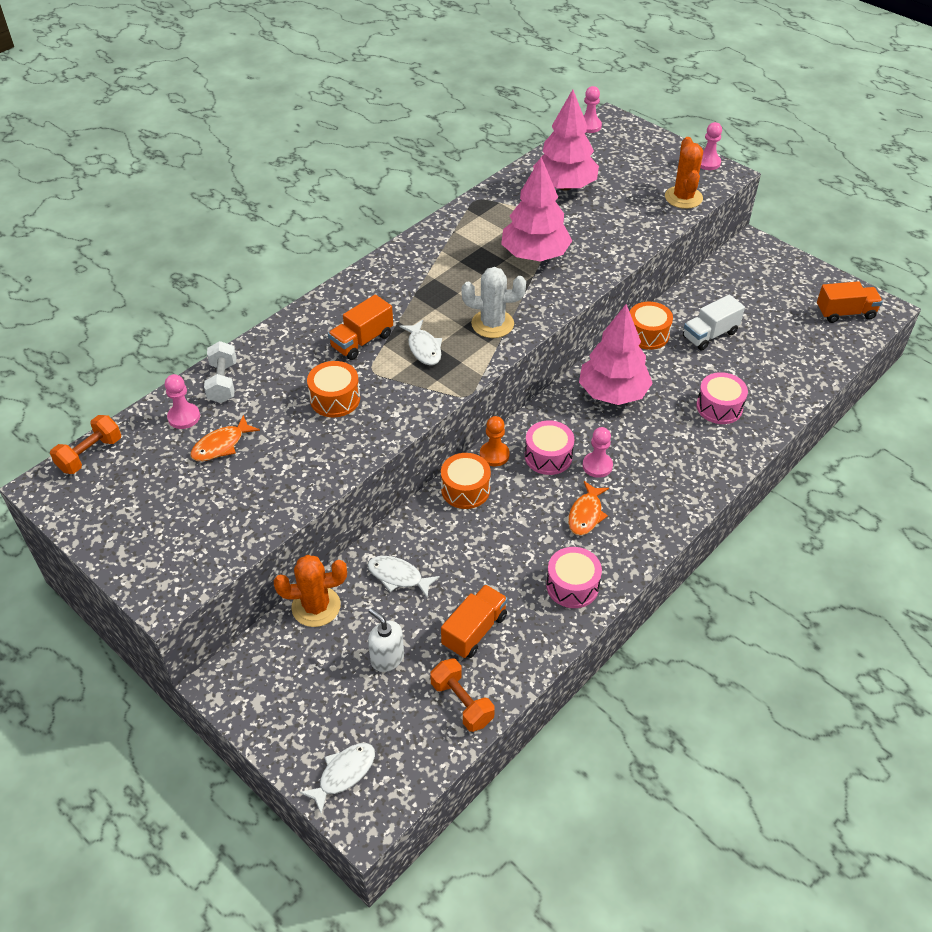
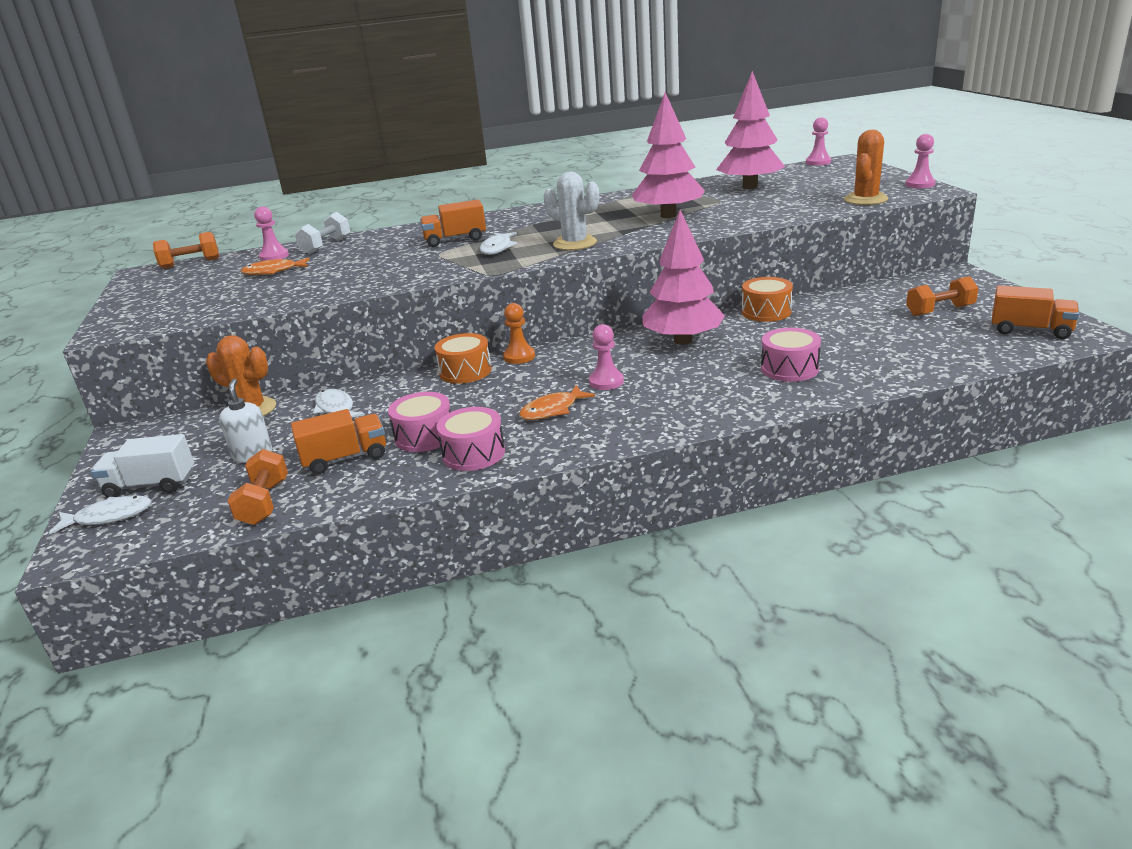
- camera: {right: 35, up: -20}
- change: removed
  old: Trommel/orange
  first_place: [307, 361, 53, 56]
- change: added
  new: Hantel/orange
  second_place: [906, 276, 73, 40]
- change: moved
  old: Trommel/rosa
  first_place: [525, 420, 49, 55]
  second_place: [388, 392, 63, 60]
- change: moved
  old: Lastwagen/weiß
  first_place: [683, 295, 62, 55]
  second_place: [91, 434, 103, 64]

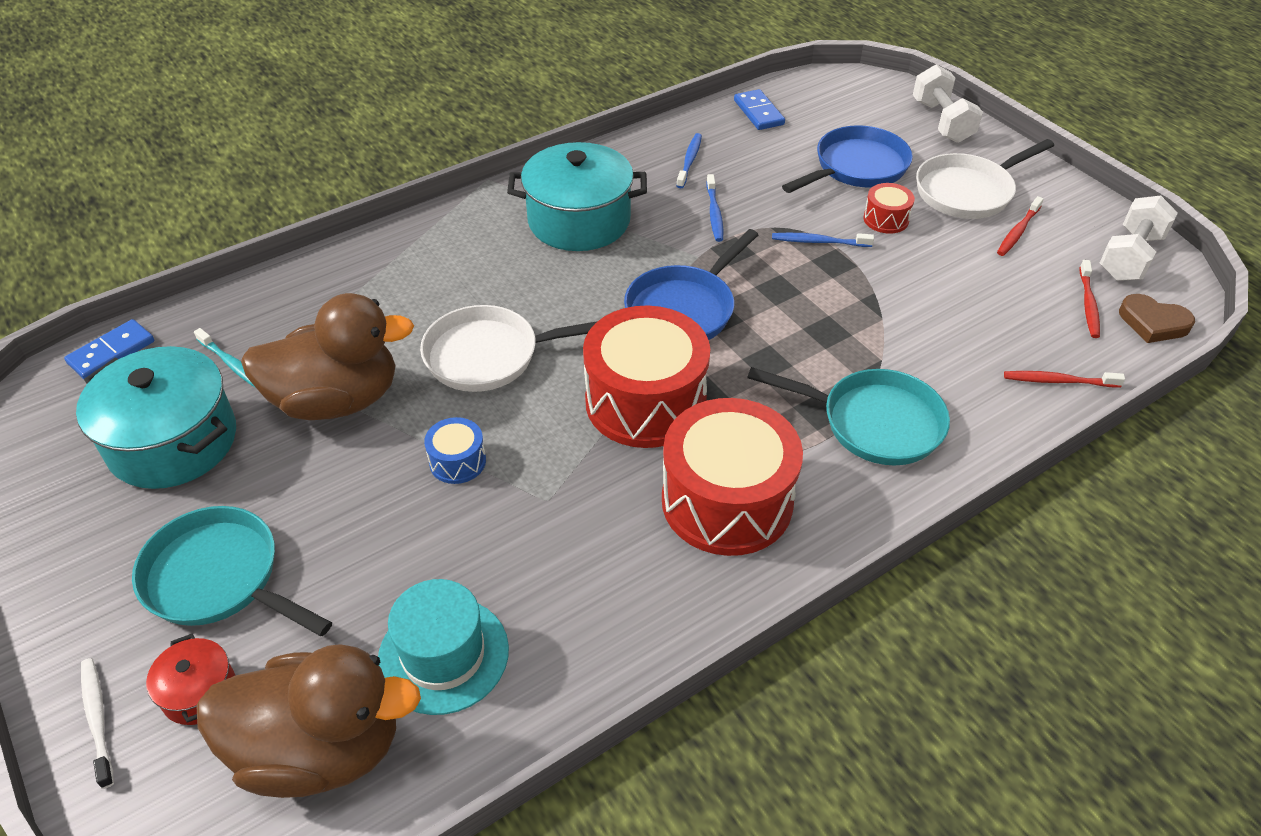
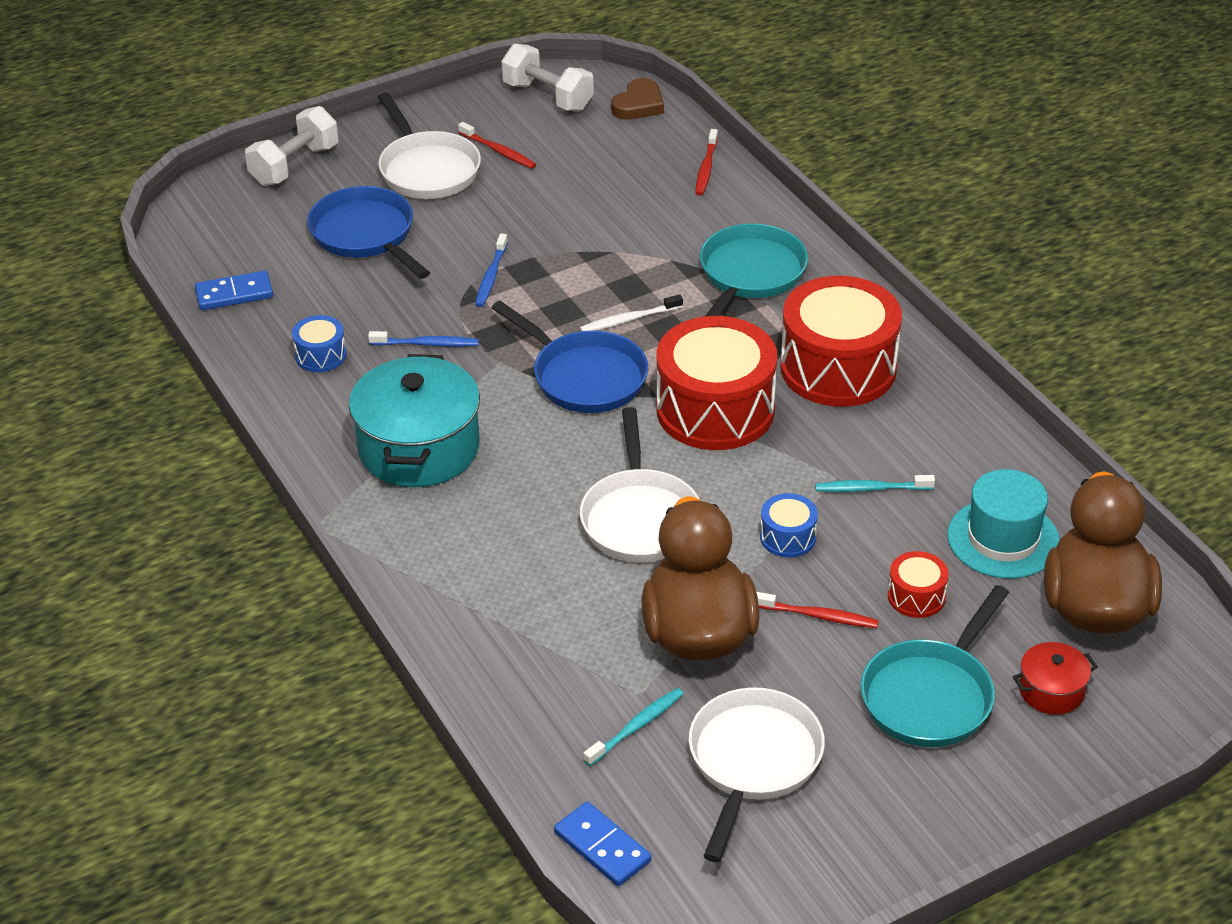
- camera: {right: -85, up: -5}
- change: added
  new: Zahnbürste/türkis
  second_place: [815, 475, 120, 17]
- change: moved
  old: Zahnbürste/weiß
  first_place: [81, 658, 33, 131]
  second_place: [580, 294, 103, 37]
- change: moved
  old: Trommel/rot
  first_place: [863, 183, 52, 51]
  second_place: [888, 551, 61, 67]
- change: moved
  old: Zahnbürste/rot
  first_place: [1080, 260, 20, 78]
  second_place: [756, 592, 123, 36]
- change: replaced
  old: Kochtopf/türkis
  new: Pfanne/weiß
  first_place: [76, 346, 160, 143]
  second_place: [689, 687, 136, 175]
- change: replaced
  old: Zahnbürste/blau
  new: Trommel/blau
  first_place: [676, 133, 26, 55]
  second_place: [292, 315, 54, 57]
- change: turned
  old: Hantel/weiß
  first_place: [913, 64, 70, 79]
  second_place: [245, 106, 94, 80]
  degrees: -45

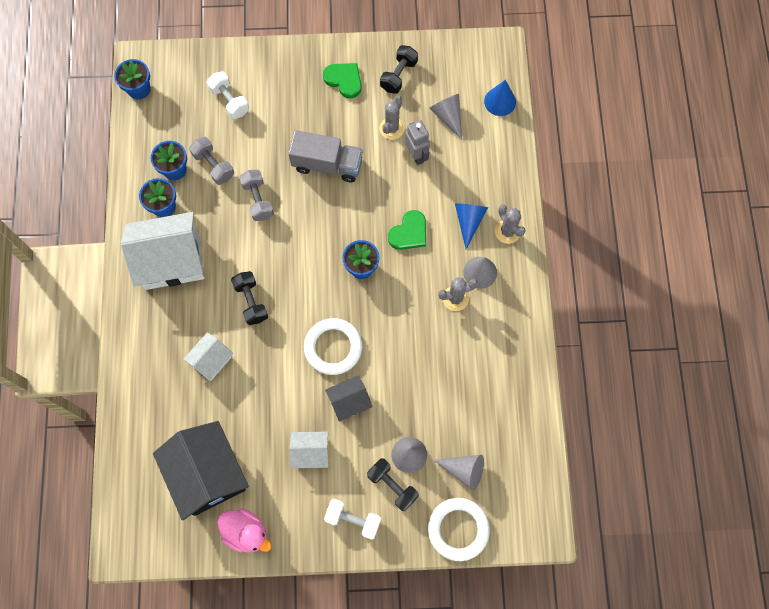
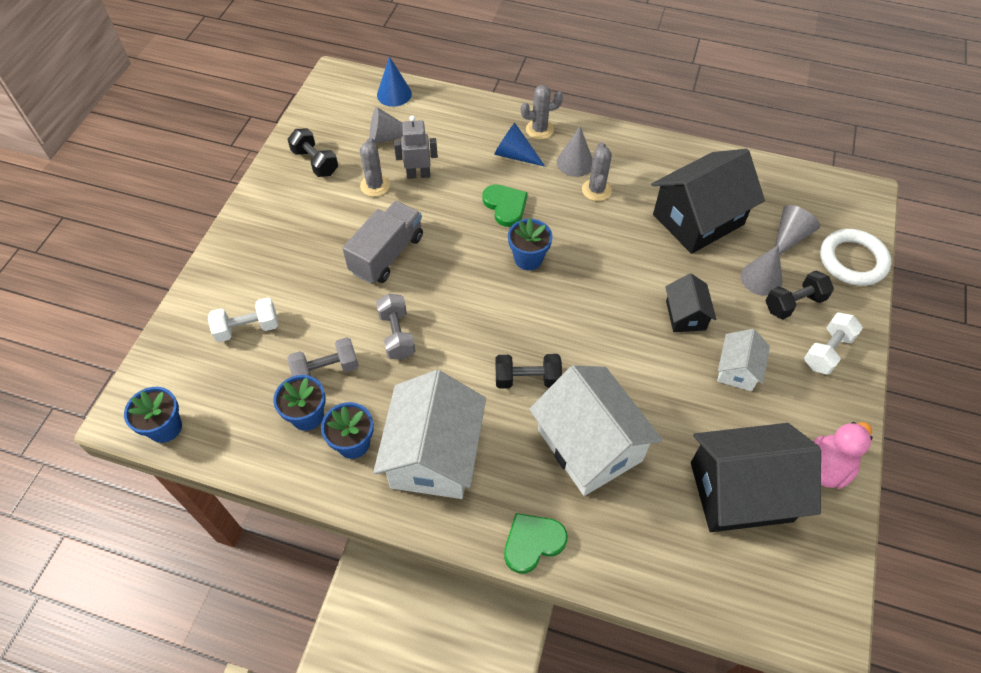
- camera: {right: -70, up: -15}
- change: removed
  old: Ring/weiß
  first_place: [304, 318, 58, 57]
- change: added
  new: Haus/schwarz
  second_place: [652, 149, 113, 105]
- change: moved
  old: Herz/grün
  first_place: [323, 63, 38, 35]
  second_place: [504, 513, 63, 61]
- change: turned
  old: Hantel/grau
  first_place: [239, 170, 35, 51]
  second_place: [376, 294, 39, 66]
  degrees: 75
- change: turned
  old: Kaktus/grau
  first_place: [380, 95, 25, 45]
  second_place: [360, 138, 30, 59]
  degrees: 45
- change: resized
  old: Haus/weiß
  first_place: [183, 332, 50, 49]
  second_place: [529, 365, 134, 131]
  factor: 1.96

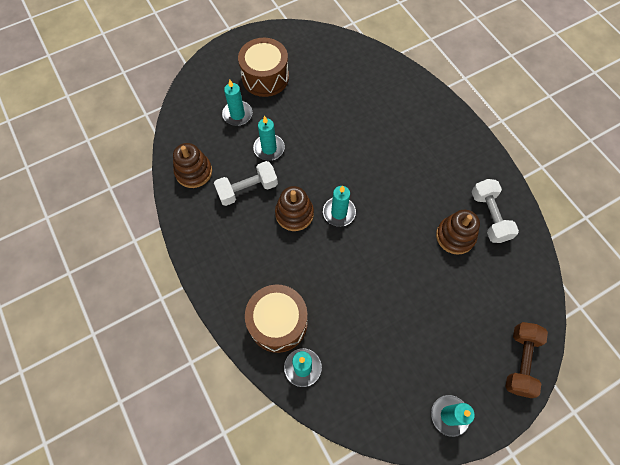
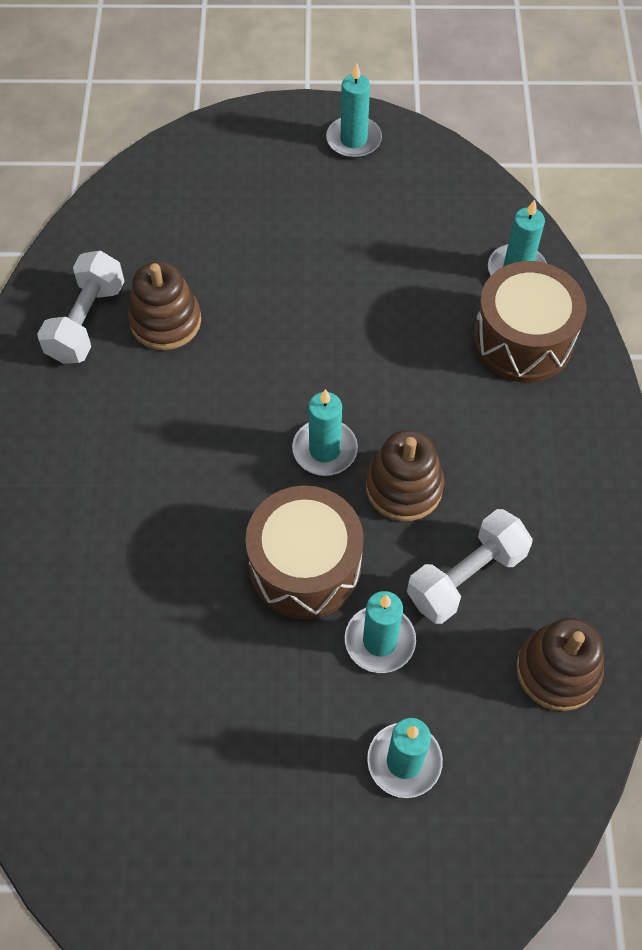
- camera: {right: -150, up: -5}
- change: removed
  old: Hantel/braun
  first_place: [506, 322, 42, 76]
- change: moved
  old: Trommel/braun
  first_place: [238, 38, 51, 59]
  second_place: [245, 485, 119, 134]
- change: turned
  old: Hantel/weiß
  first_place: [214, 161, 64, 45]
  second_place: [407, 509, 126, 115]
  degrees: -45

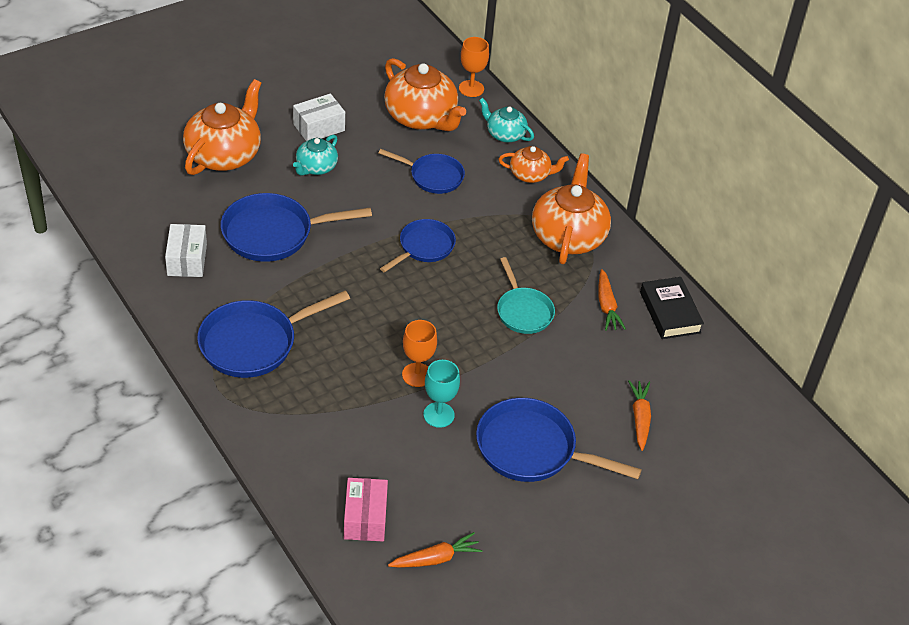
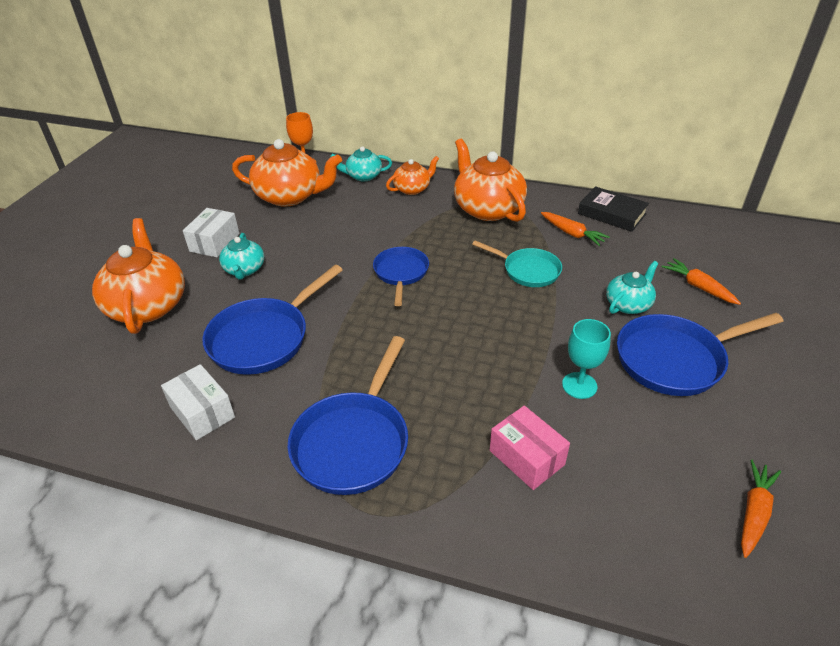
- camera: {right: -35, up: -5}
- change: removed
  old: Pfanne/blau
  first_place: [378, 149, 87, 45]
- change: removed
  old: Kelch/orange
  first_place: [402, 320, 35, 67]
- change: added
  new: Teekanne/türkis
  second_place: [606, 261, 53, 53]
- change: moved
  old: Schachtel/rosa
  first_place: [344, 478, 44, 64]
  second_place: [490, 406, 80, 84]

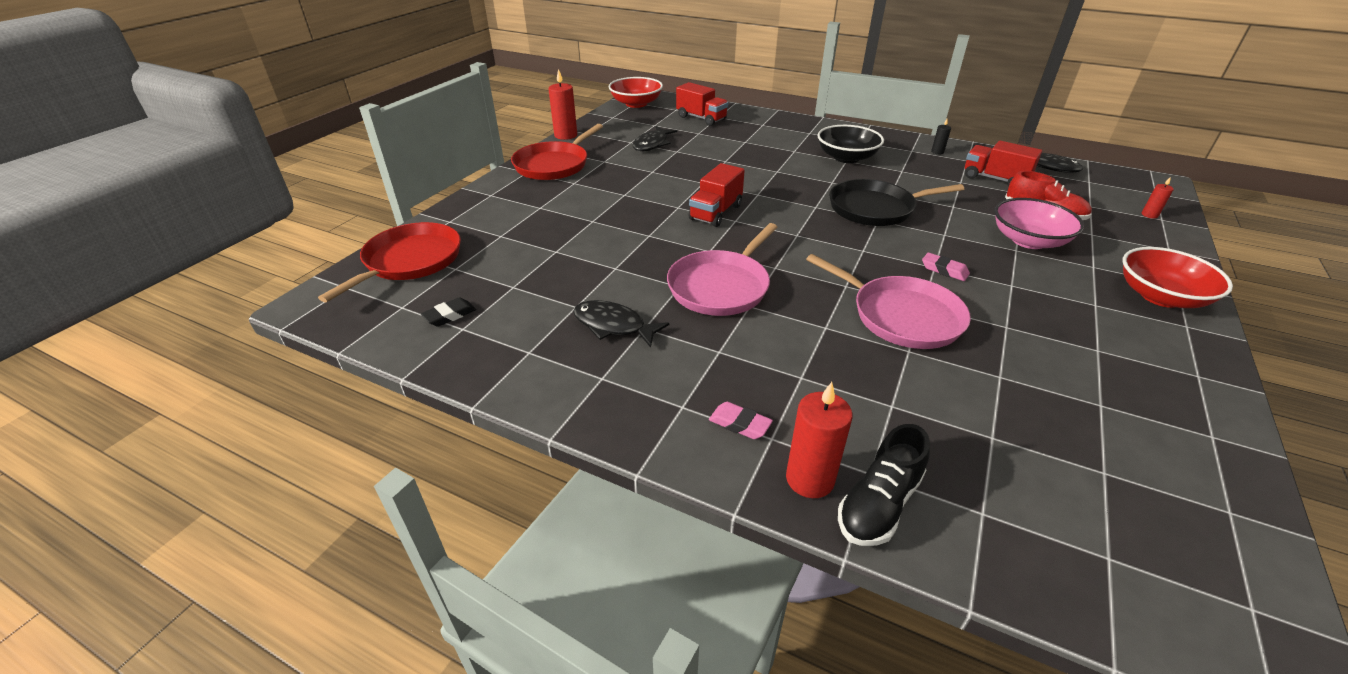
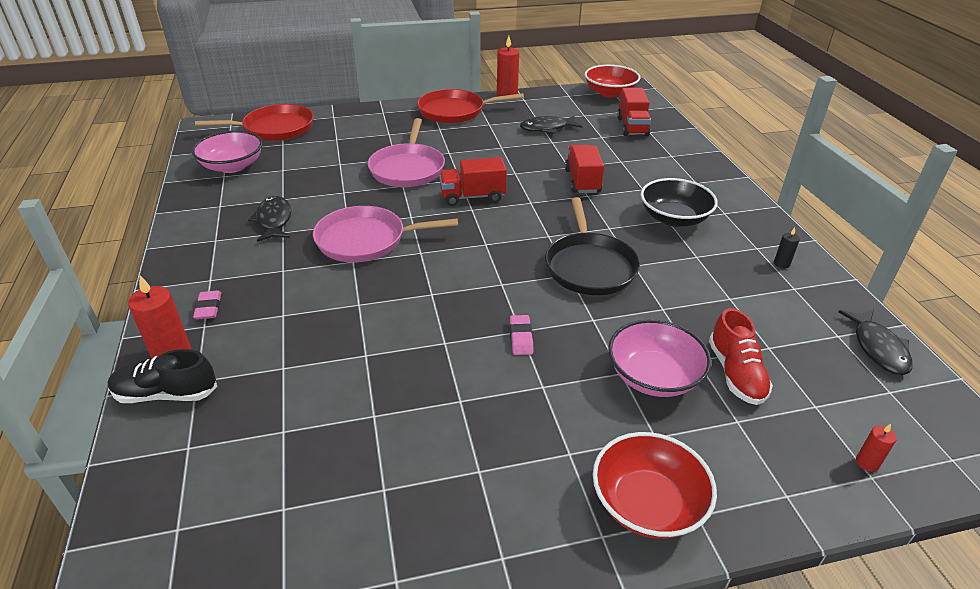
- camera: {right: 50, up: 0}
- change: moved
  old: Pfanne/rosa
  first_place: [806, 254, 165, 95]
  second_place: [368, 118, 77, 69]
- change: moved
  old: Lastwagen/rot
  first_place: [965, 141, 77, 46]
  second_place: [565, 145, 39, 48]
- change: replaced
  old: Radiergummi/schwarz
  new: Schüssel/rosa
  first_place: [421, 297, 55, 30]
  second_place: [192, 131, 71, 42]
- change: turned
  old: Pfanne/schwarz
  first_place: [829, 179, 135, 47]
  second_place: [545, 197, 95, 98]
  degrees: -135

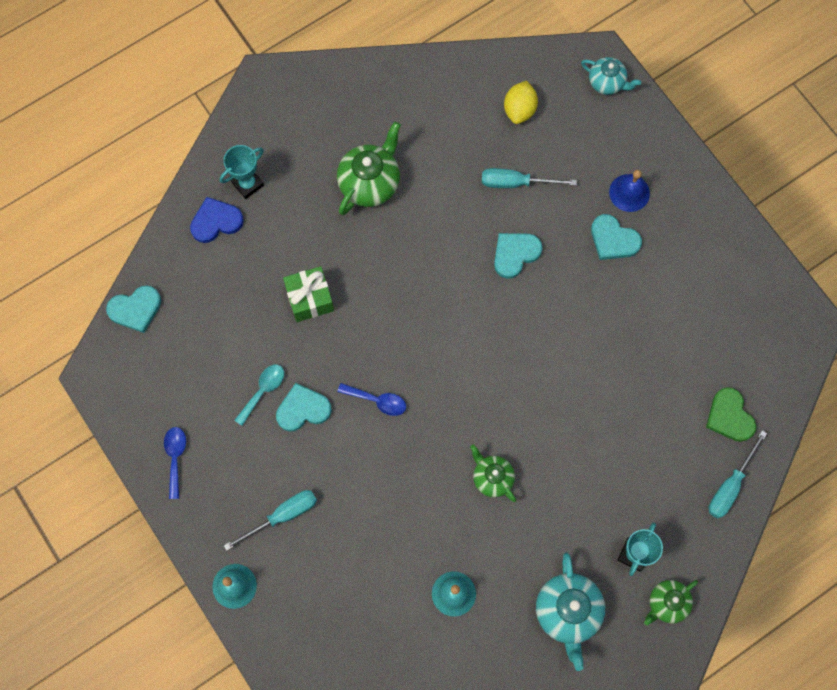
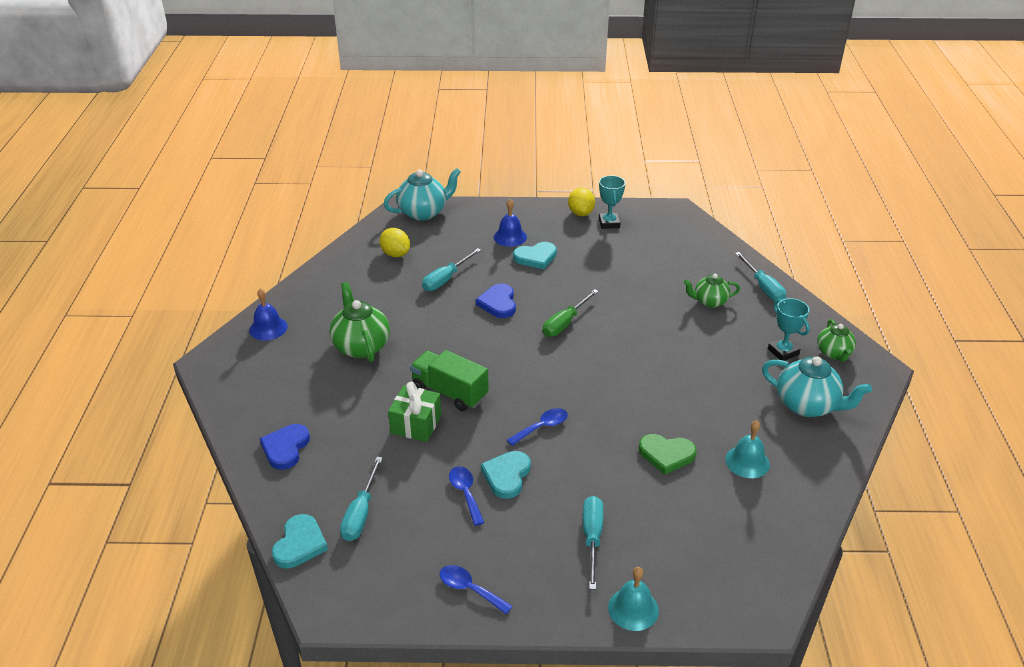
- camera: {right: -55, up: -35}
- change: added
  new: Glocke/blau
  second_place: [249, 288, 38, 52]
- change: added
  new: Schraubenzieher/türkis
  second_place: [340, 457, 43, 84]
- change: added
  new: Lastwagen/grün
  second_place: [410, 350, 79, 61]
- change: added
  new: Schraubenzieher/grün
  second_place: [543, 289, 56, 48]
- change: added
  new: Zitrone/gelb
  second_place: [568, 188, 27, 28]
- change: moved
  old: Pokal/türkis
  first_place: [220, 145, 44, 54]
  second_place: [599, 175, 26, 54]
- change: moved
  old: Teekanne/grün
  first_place: [470, 445, 46, 57]
  second_place: [683, 274, 57, 34]
- change: moved
  old: Herz/grün
  first_place: [706, 387, 50, 55]
  second_place: [639, 434, 58, 41]
- change: recoloured
  old: Löffel/türkis
  new: Löffel/blau
  first_place: [234, 365, 50, 61]
  second_place: [449, 466, 35, 60]
- change: recoloured
  old: Herz/türkis
  new: Herz/blau
  first_place: [494, 233, 49, 46]
  second_place: [476, 284, 40, 34]
- change: resized
  old: Teekanne/türkis
  first_place: [581, 57, 60, 38]
  second_place: [384, 168, 77, 53]
  factor: 1.61

